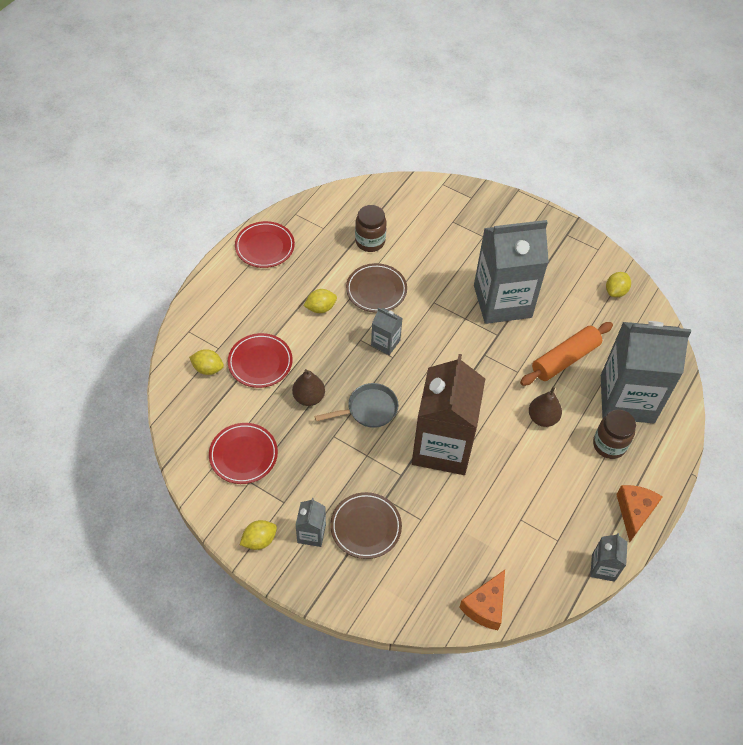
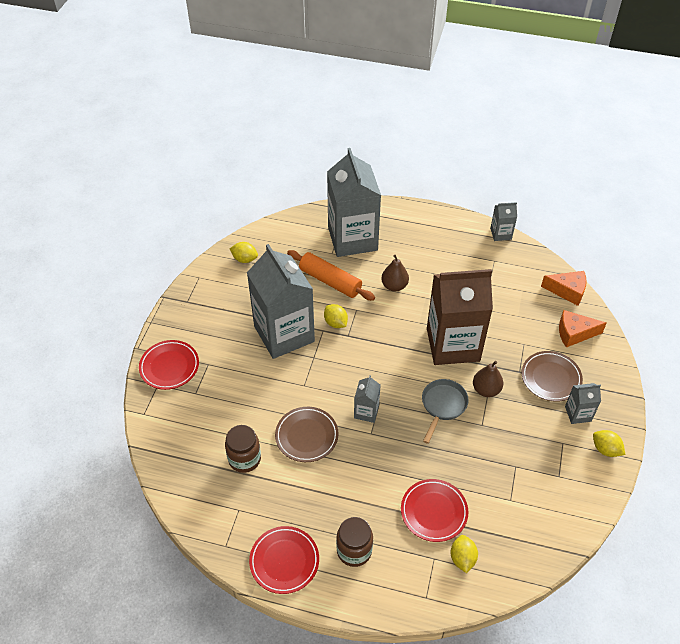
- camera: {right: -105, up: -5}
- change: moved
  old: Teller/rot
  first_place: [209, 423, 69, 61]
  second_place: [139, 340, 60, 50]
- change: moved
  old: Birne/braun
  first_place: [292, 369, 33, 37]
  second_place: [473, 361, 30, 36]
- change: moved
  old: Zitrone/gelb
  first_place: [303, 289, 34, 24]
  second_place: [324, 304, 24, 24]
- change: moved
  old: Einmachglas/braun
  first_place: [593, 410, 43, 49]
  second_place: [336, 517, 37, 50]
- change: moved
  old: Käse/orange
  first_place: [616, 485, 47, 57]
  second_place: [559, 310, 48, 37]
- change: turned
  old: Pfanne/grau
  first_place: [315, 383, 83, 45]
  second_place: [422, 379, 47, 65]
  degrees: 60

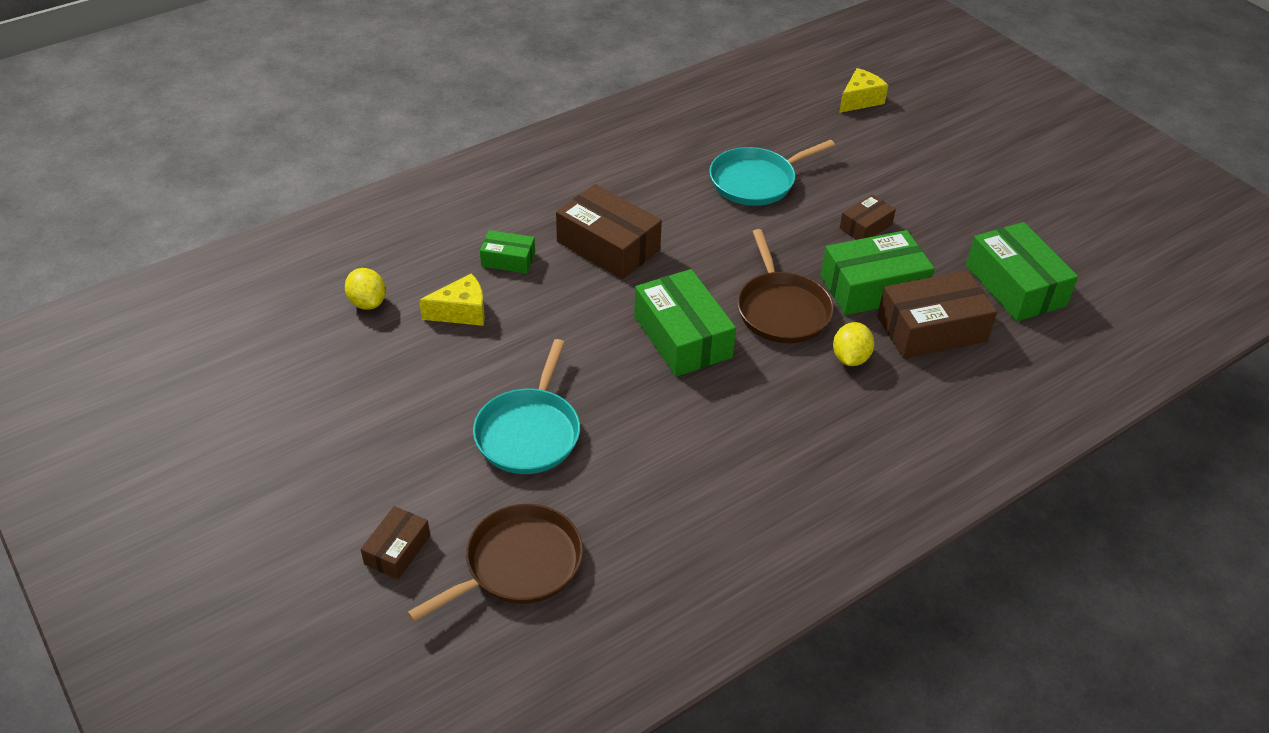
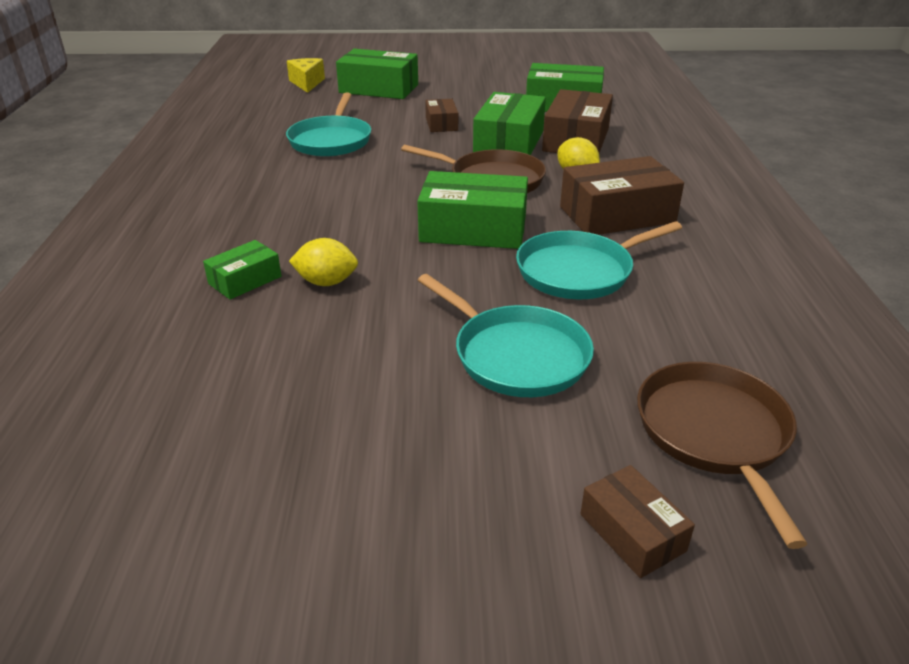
- camera: {right: -55, up: -10}
- change: removed
  old: Käse/gelb
  first_place: [419, 273, 66, 53]
- change: added
  new: Schachtel/grün
  second_place: [336, 49, 82, 50]
- change: added
  new: Pfanne/türkis
  second_place: [516, 221, 166, 78]
- change: moved
  old: Zitrone/gelb
  first_place: [345, 268, 41, 42]
  second_place: [289, 238, 69, 48]
- change: moved
  old: Schachtel/braun
  first_place: [556, 184, 106, 95]
  second_place: [560, 156, 124, 79]

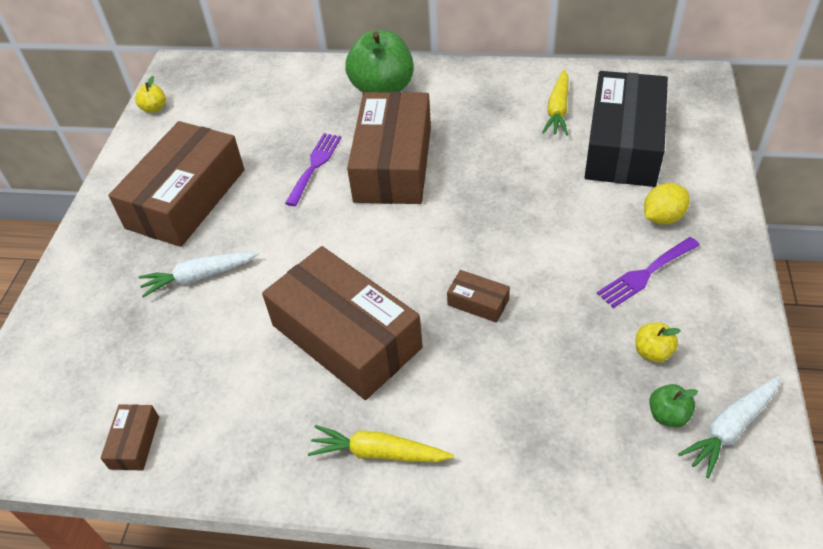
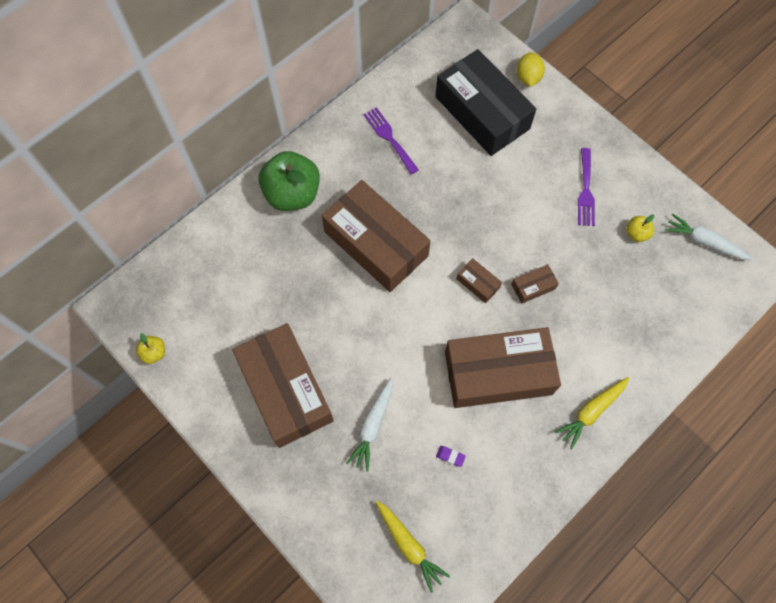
- camera: {right: -55, up: 20}
- change: removed
  old: Apfel/grün
  first_place: [649, 384, 49, 43]
- change: added
  new: Radiergummi/lila
  second_place: [436, 446, 30, 21]
- change: moved
  old: Schachtel/braun
  first_place: [100, 404, 59, 67]
  second_place: [457, 258, 45, 45]
- change: moved
  old: Gabel/lila
  first_place: [285, 133, 57, 73]
  second_place: [363, 107, 56, 67]
- change: moved
  old: Karotte/gelb
  first_place: [542, 69, 27, 66]
  second_place: [376, 501, 74, 92]
- change: moved
  old: Zitrone/gelb
  first_place: [644, 183, 46, 41]
  second_place: [517, 52, 28, 35]
- change: turned
  old: Karotte/weiß
  first_place: [678, 376, 102, 102]
  second_place: [665, 213, 88, 47]
  degrees: 120

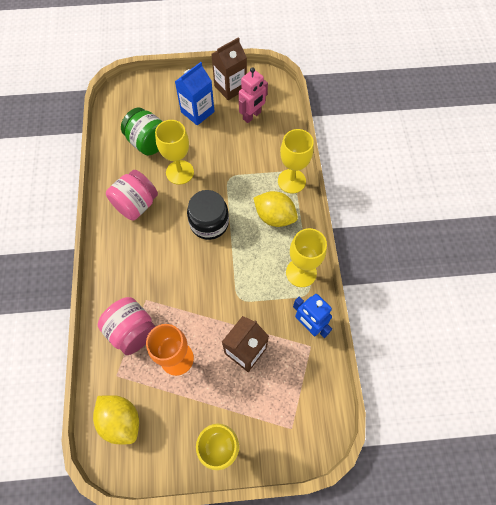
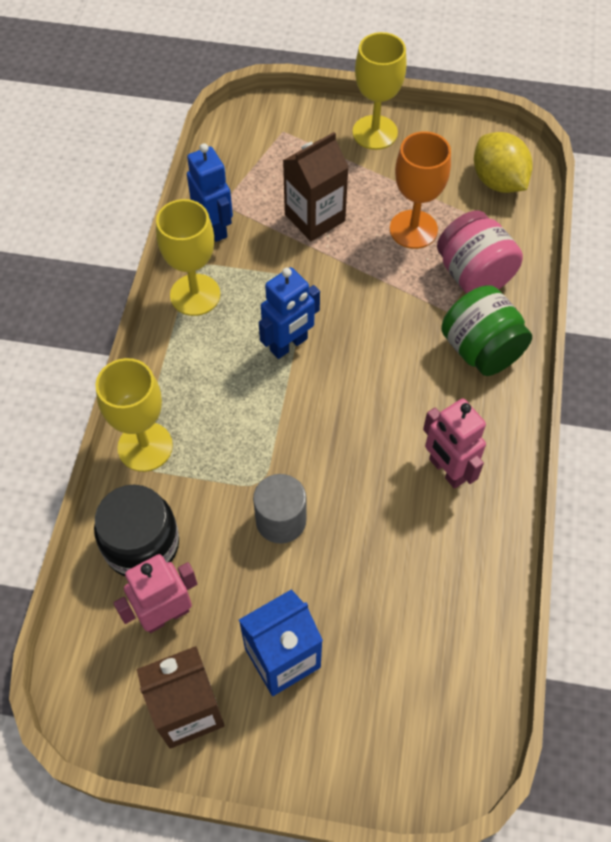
- camera: {right: -165, up: -5}
- change: removed
  old: Kelch/gelb
  first_place: [155, 120, 39, 65]
- change: removed
  old: Zitrone/gelb
  first_place: [254, 191, 44, 36]
- change: added
  new: Vollzylinder/grau
  second_place: [253, 474, 53, 70]
- change: added
  new: Roboter/blau
  second_place: [259, 267, 61, 92]
- change: moved
  old: Einmachglas/grün
  first_place: [121, 108, 42, 47]
  second_place: [441, 285, 91, 91]
- change: moved
  old: Einmachglas/schwarz
  first_place: [187, 190, 42, 50]
  second_place: [94, 485, 85, 91]
- change: replaced
  old: Einmachglas/rosa
  new: Roboter/rosa
  first_place: [106, 170, 52, 50]
  second_place: [423, 398, 63, 91]

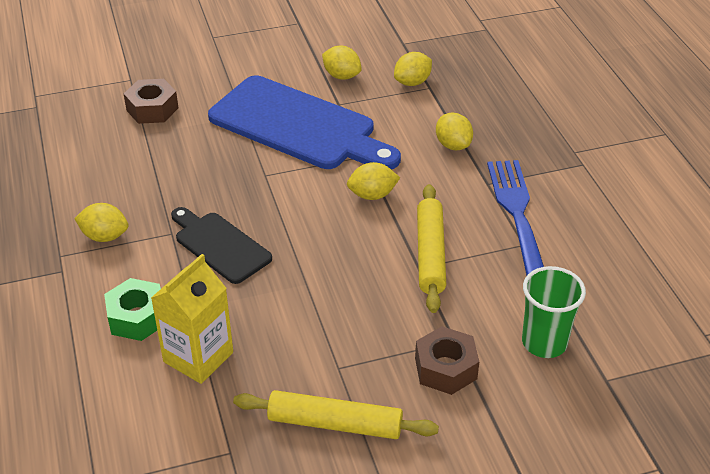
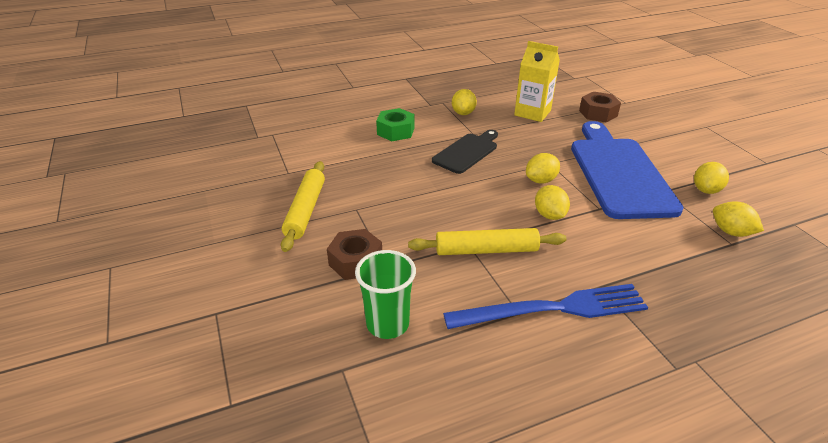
- camera: {right: 85, up: -5}
- change: moved
  old: Getränkekarton/gelb
  first_place: [151, 254, 82, 130]
  second_place: [514, 41, 46, 81]
- change: moved
  old: Zitrone/gelb
  first_place: [436, 113, 37, 37]
  second_place: [526, 153, 34, 31]
- change: turned
  old: Schneidebrett/blau
  first_place: [208, 75, 193, 95]
  second_place: [571, 121, 113, 98]
  degrees: 150

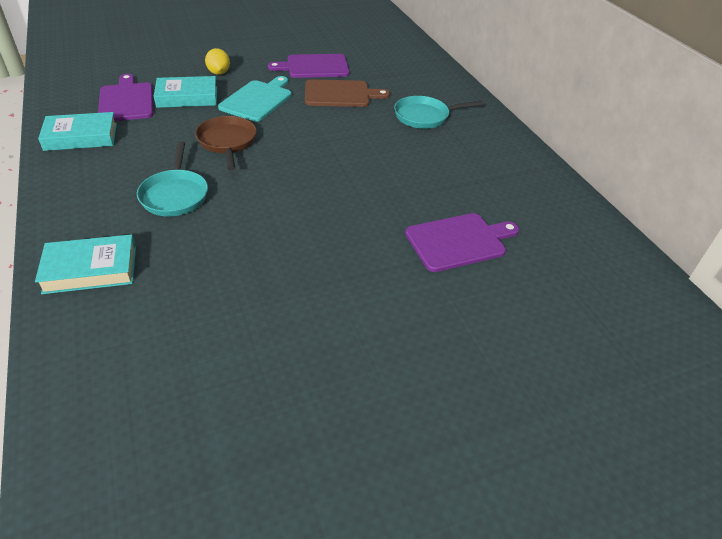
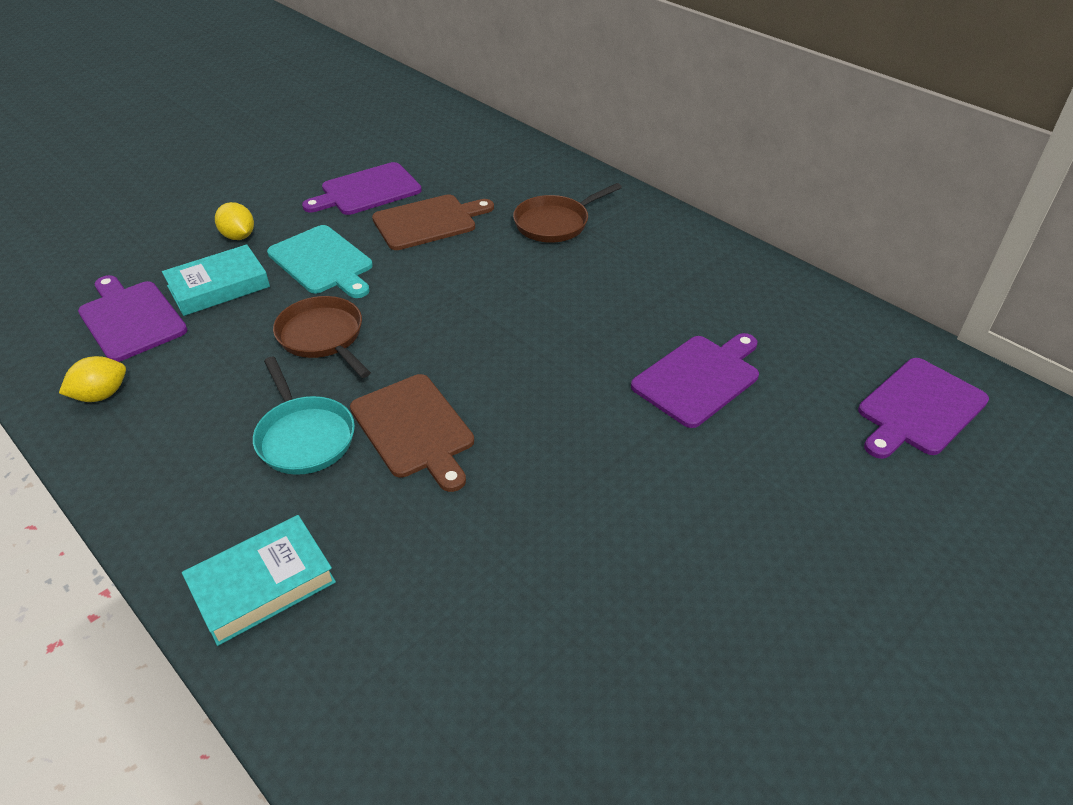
- camera: {right: -20, up: 0}
- change: added
  new: Schneidebrett/braun
  second_place: [350, 374, 124, 118]
- change: added
  new: Schneidebrett/lila
  second_place: [858, 358, 131, 101]
- change: replaced
  old: Buch/türkis
  new: Zitrone/gelb
  first_place: [38, 112, 79, 39]
  second_place: [59, 356, 67, 46]
- change: recoloured
  old: Pfanne/türkis
  new: Pfanne/braun
  first_place: [394, 96, 90, 33]
  second_place: [513, 183, 109, 60]
- change: turned
  old: Schneidebrett/türkis
  first_place: [218, 76, 74, 46]
  second_place: [267, 225, 106, 73]
  degrees: 135

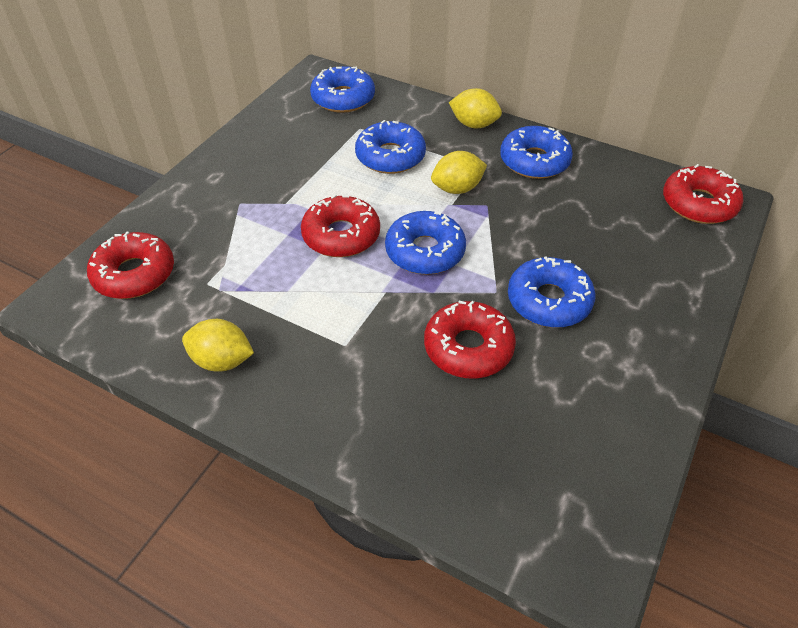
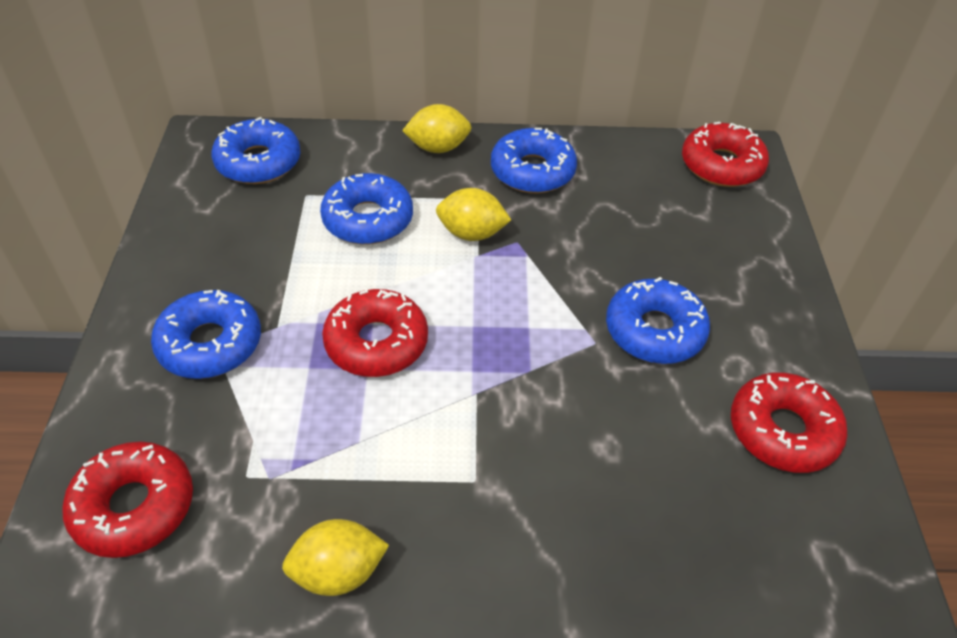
- camera: {right: -30, up: 0}
- change: moved
  old: Donut/blau
  first_place: [385, 211, 81, 64]
  second_place: [151, 290, 110, 89]
- change: moved
  old: Donut/rot
  first_place: [424, 300, 92, 79]
  second_place: [731, 372, 117, 101]
- change: turned
  old: Zitrone/gelb
  first_place: [431, 151, 56, 43]
  second_place: [436, 188, 75, 53]
  degrees: 60

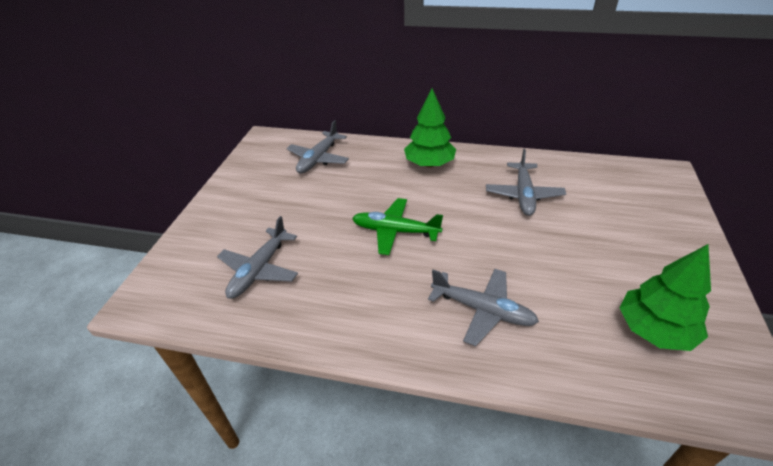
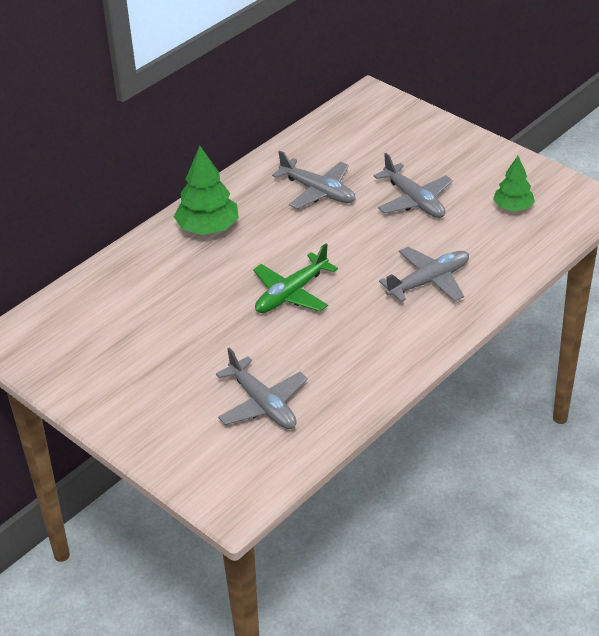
- camera: {right: -60, up: 0}
- change: moved
  old: Flugzeug/grau
  first_place: [287, 120, 62, 54]
  second_place: [373, 153, 80, 65]
- change: resized
  old: Baum/grün
  first_place: [620, 244, 91, 107]
  second_place: [493, 156, 42, 55]
  factor: 0.64

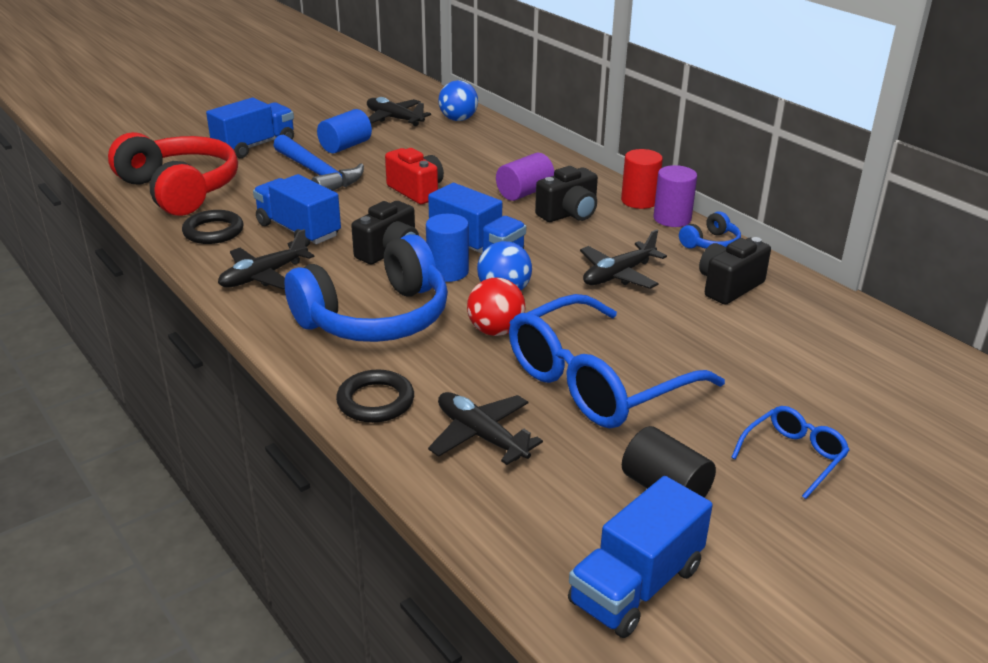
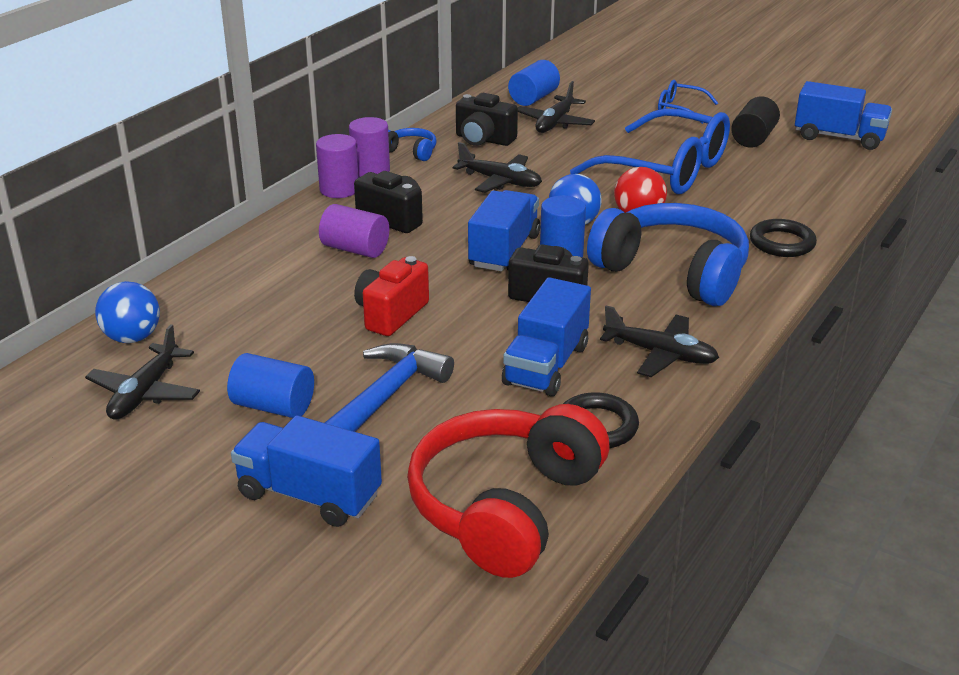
- camera: {right: -110, up: 0}
- change: added
  new: Vollzylinder/blau
  second_place: [508, 60, 52, 46]
- change: moved
  old: Flugzeug/schwarz
  first_place: [428, 392, 115, 73]
  second_place: [518, 81, 77, 52]
- change: recoloured
  old: Vollzylinder/rot
  new: Vollzylinder/lila
  first_place: [621, 149, 42, 60]
  second_place: [316, 134, 43, 64]

